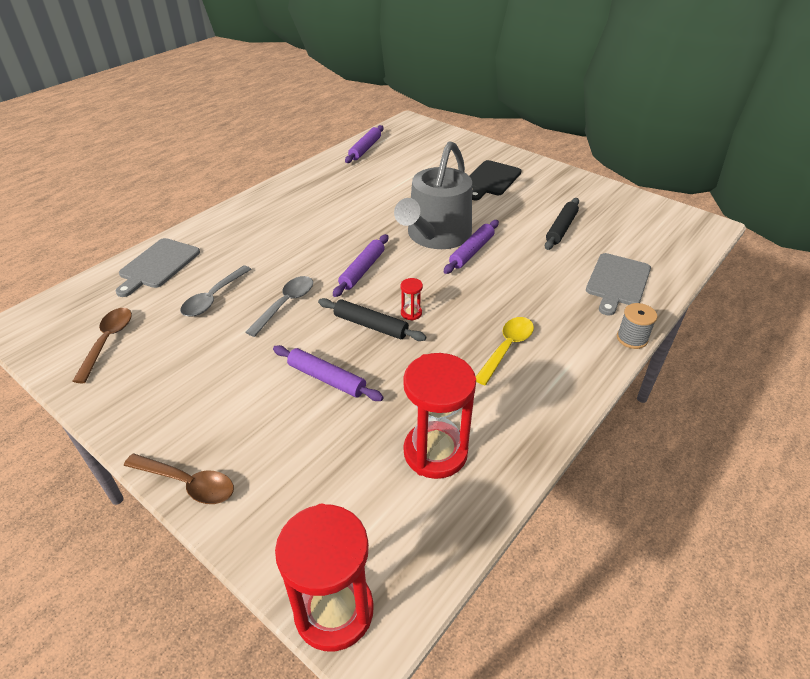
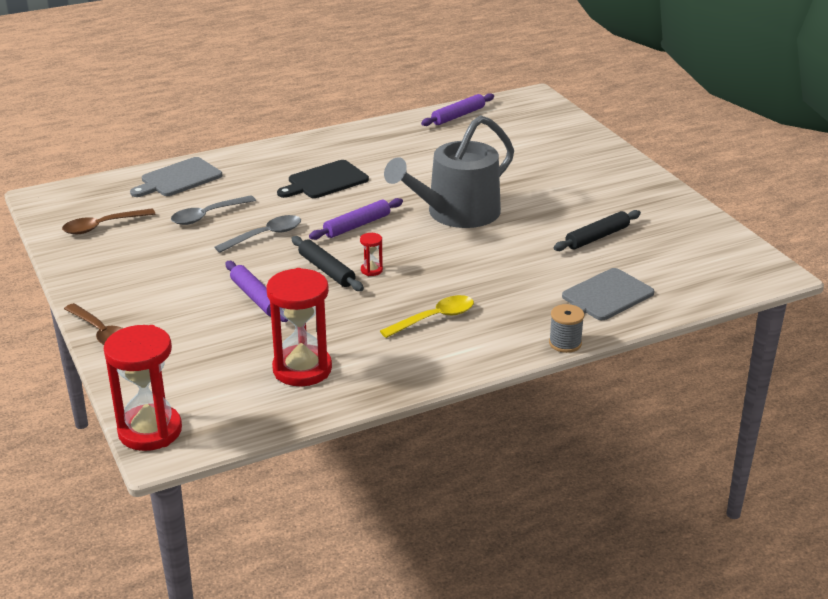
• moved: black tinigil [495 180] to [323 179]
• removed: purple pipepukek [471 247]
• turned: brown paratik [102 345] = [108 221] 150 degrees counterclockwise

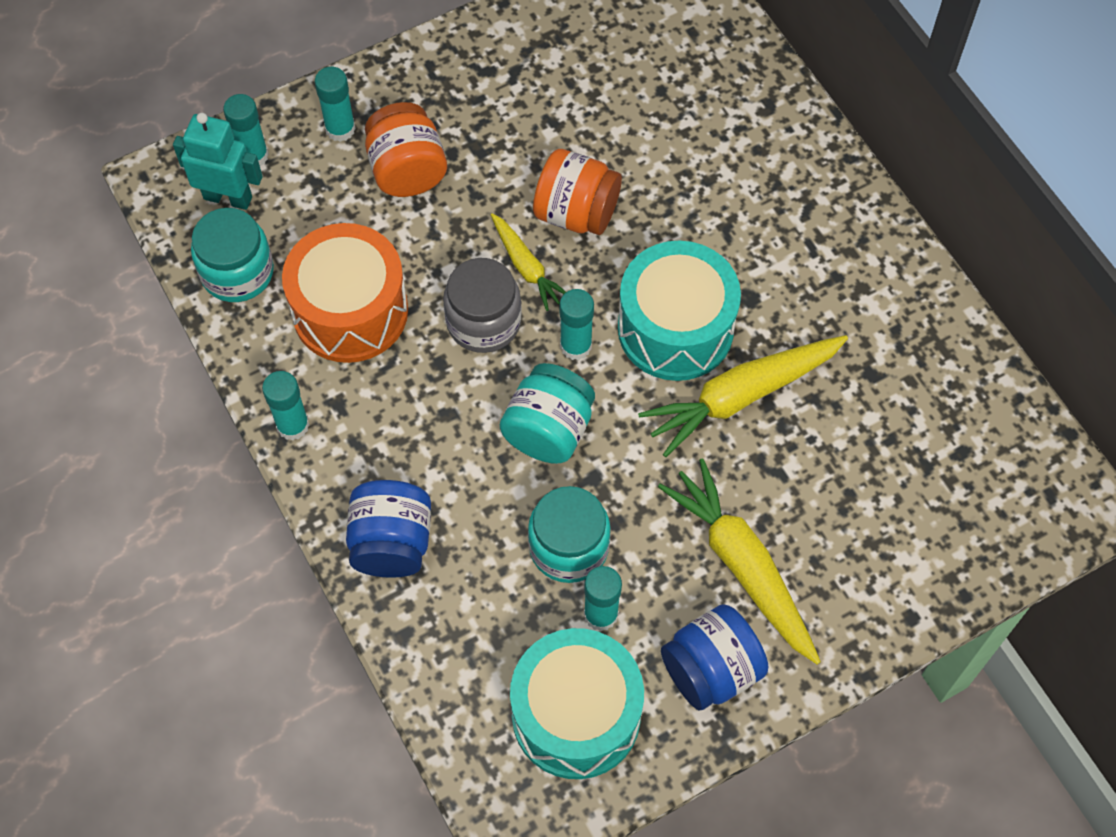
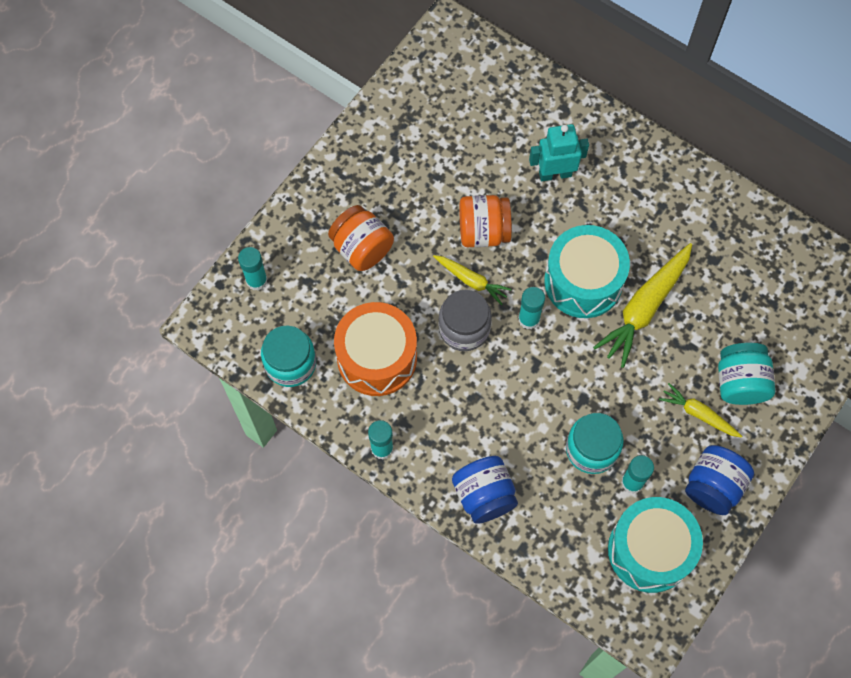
• removed: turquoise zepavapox [335 104]
• moved: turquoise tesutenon [218 161] to [559 152]
• moved: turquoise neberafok [547 413] to [746 374]
• resized: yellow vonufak [739 561] = [700 410] x0.57

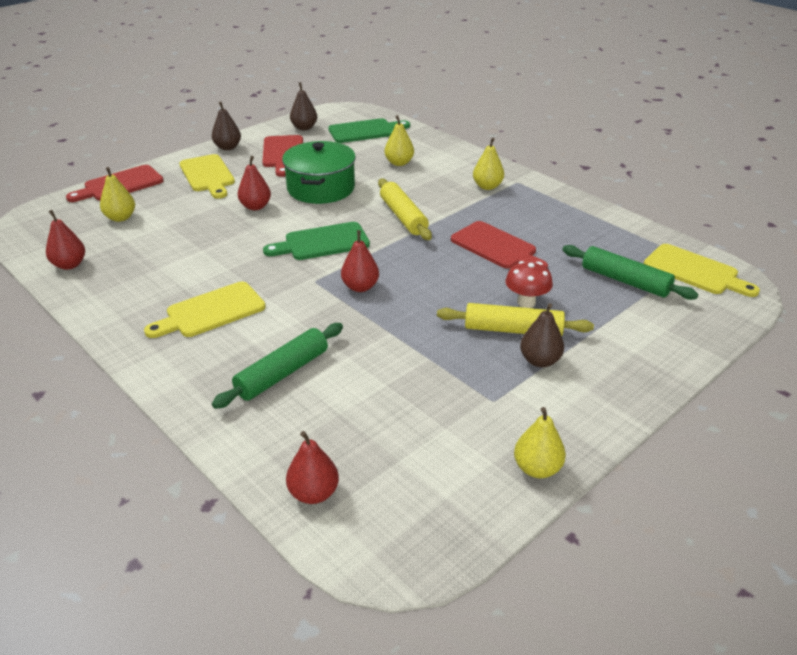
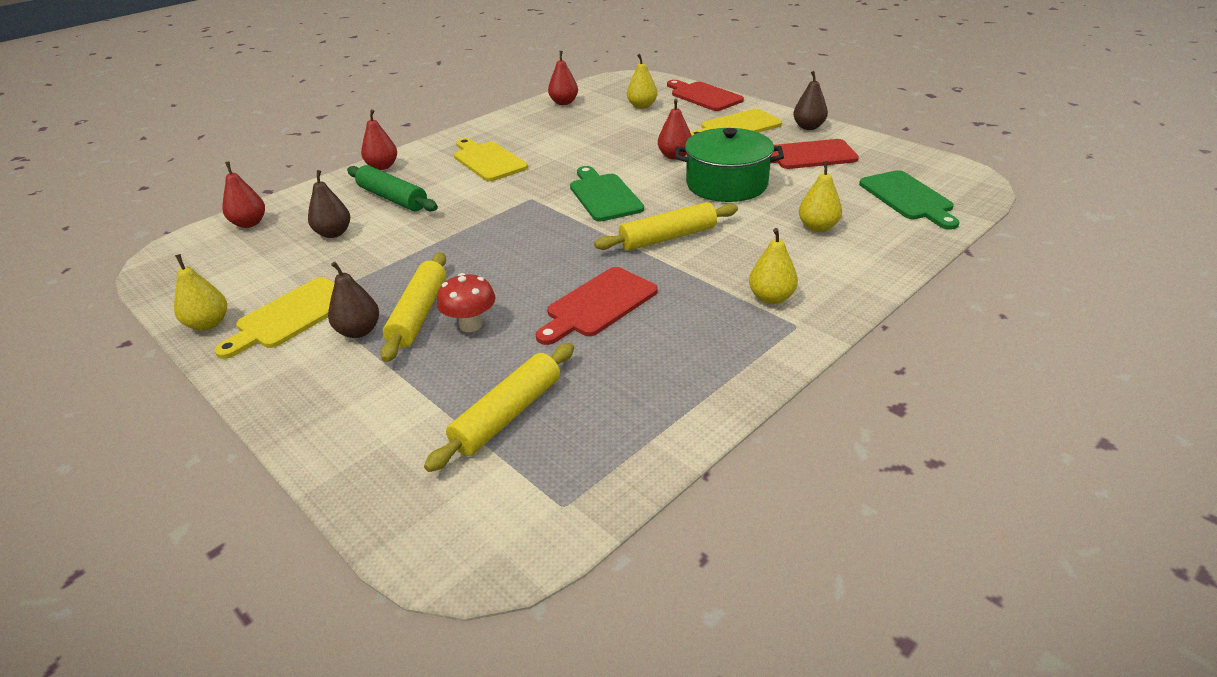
• moved: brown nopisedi [303 106] to [329 204]
• moved: red nopisedi [360 261] to [379 140]
• moved: yellow tinigil [702 270] to [274 318]
• recoloured: green pipepukek [630 272] to yellow pipepukek [499 407]

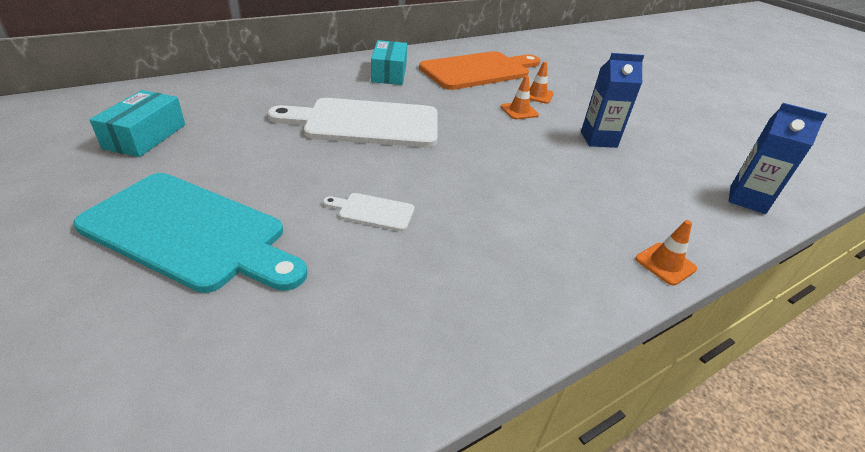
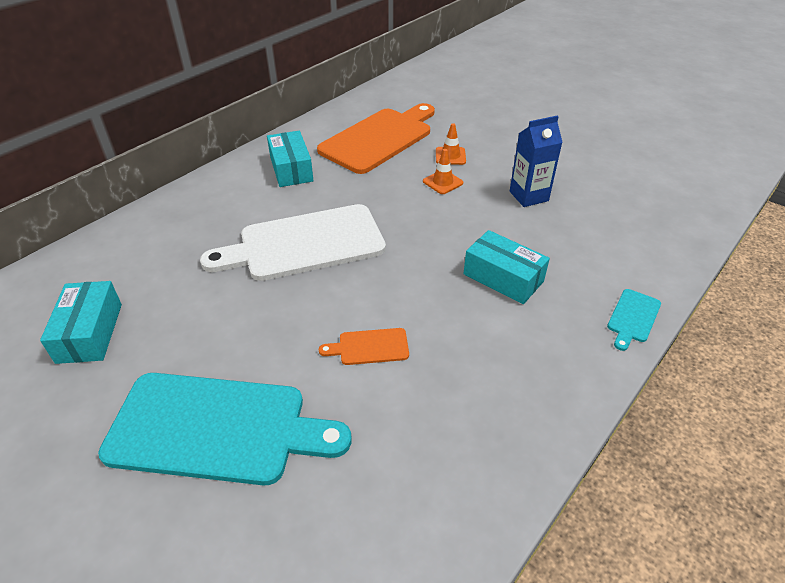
• removed: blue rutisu [778 158]
• recoloured: white tinigil [369 212] to orange tinigil [364 346]
• replaced: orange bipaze [666 252] to turquoise tinigil [634 320]
• added: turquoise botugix [506 267]

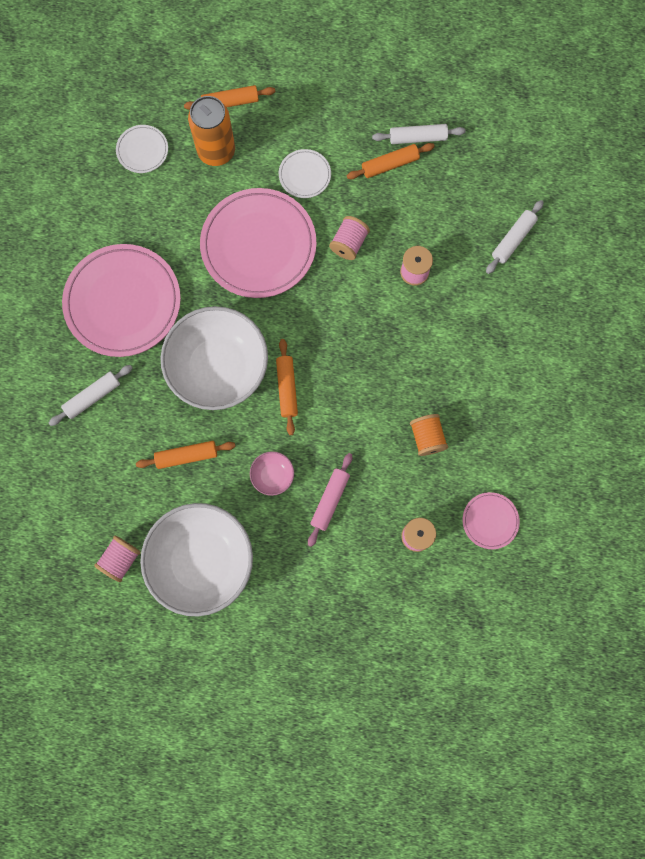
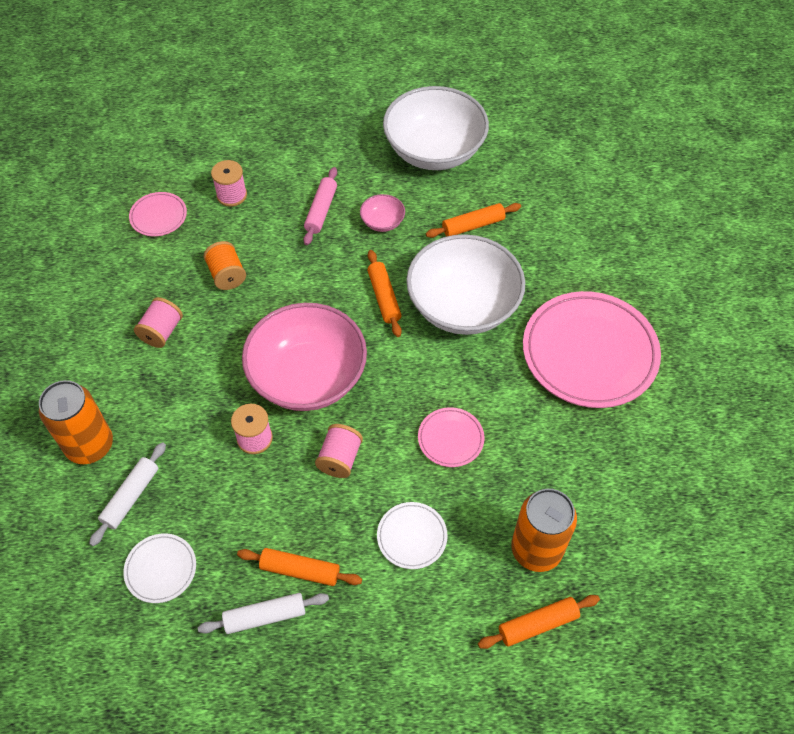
• moved: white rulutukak [142 149] to [159 568]
• turned: orange pipepukek [391 161] = [299 567] 45 degrees clockwise
• resized: pink rulutukak [258 243] = [451 437] x0.46
• removed: white pipepukek [90 395]
• moved: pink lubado [117 559] to [158 322]
• added: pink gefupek [304 357]
• added: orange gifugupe [76 422]

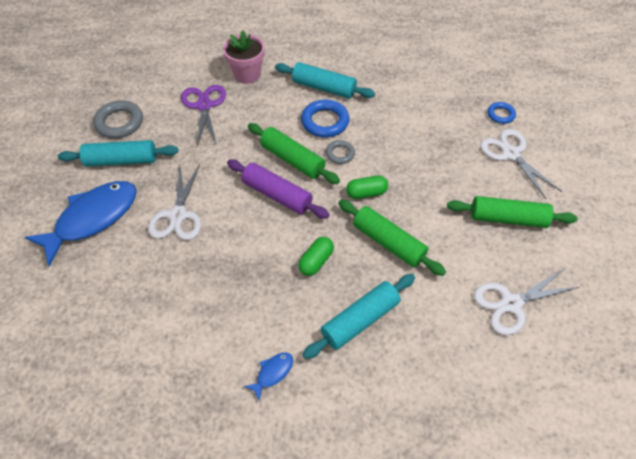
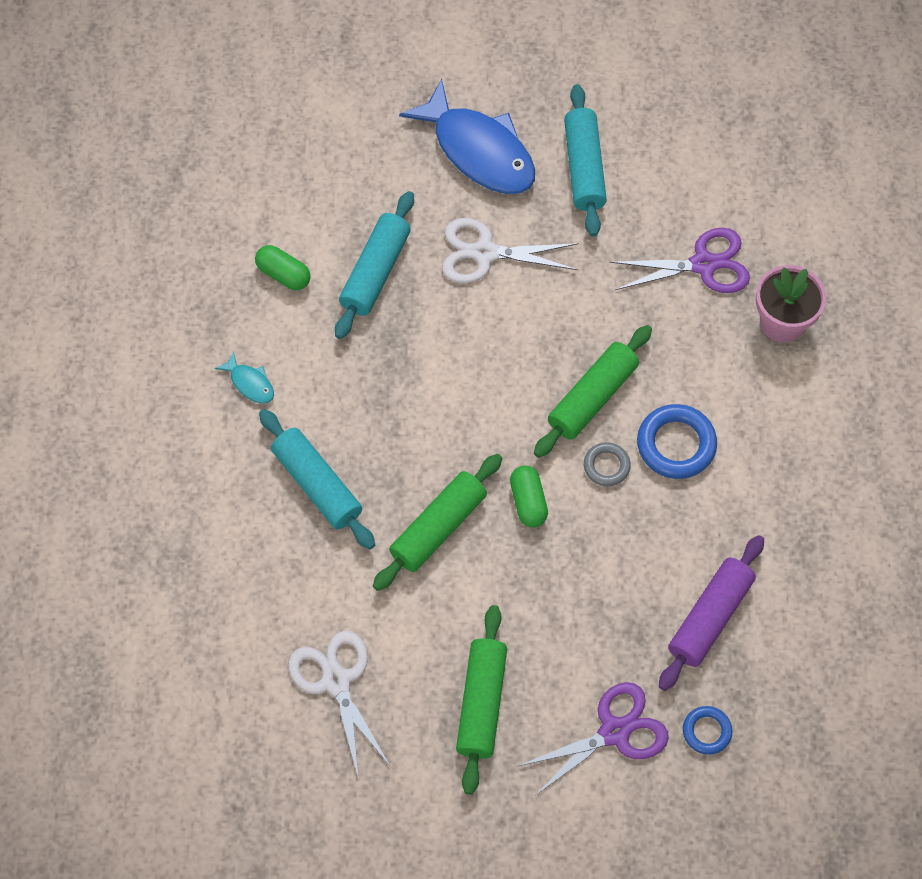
• moved: turquoise pipepukek [325 80] to [374 265]
• removed: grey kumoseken [118 119]
• recoloured: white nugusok [521 164] to purple nugusok [593 739]
• moved: purple pipepukek [278 189] to [711 613]
• moved: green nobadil [316 256] to [283 267]
• recoloured: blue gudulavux [268 376] to turquoise gudulavux [244 377]

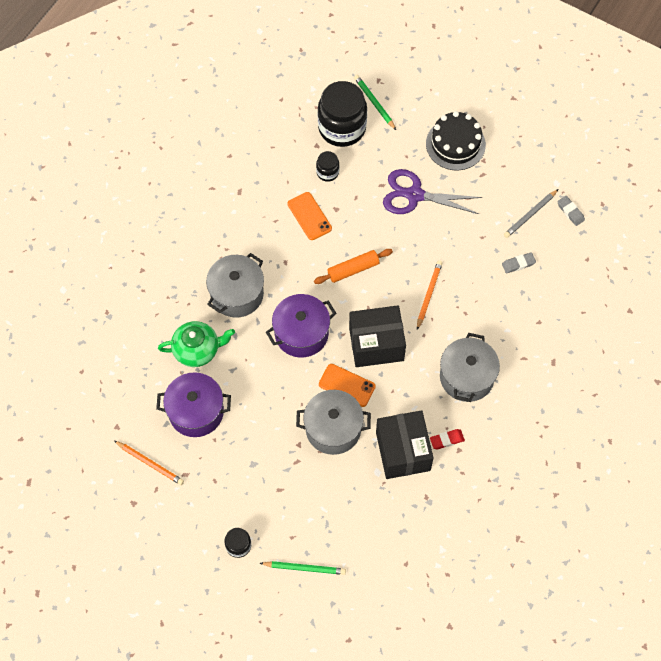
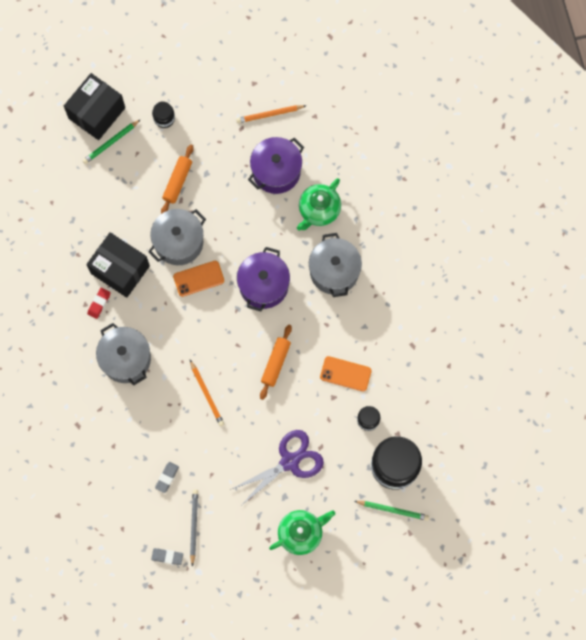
• replaced: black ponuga [456 140] to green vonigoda [302 532]
• moved: black botugix [377 336] to [94 106]
• added: orange pipepukek [177 179]

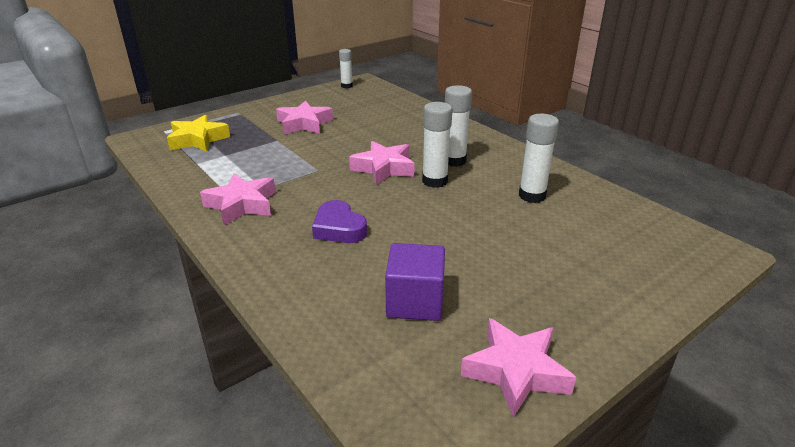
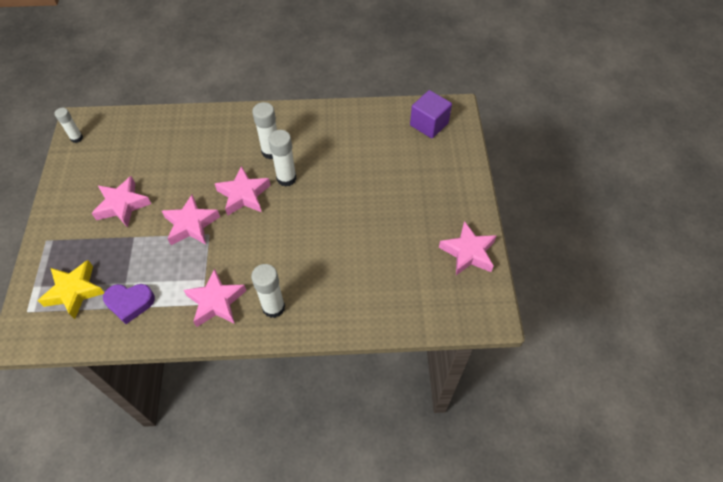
• moved: white zepavapox [539 158] to [268 291]
• moved: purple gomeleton [339 221] to [129 304]
• moved: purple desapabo [415 282] to [431 114]
• added: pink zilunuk [191 220]

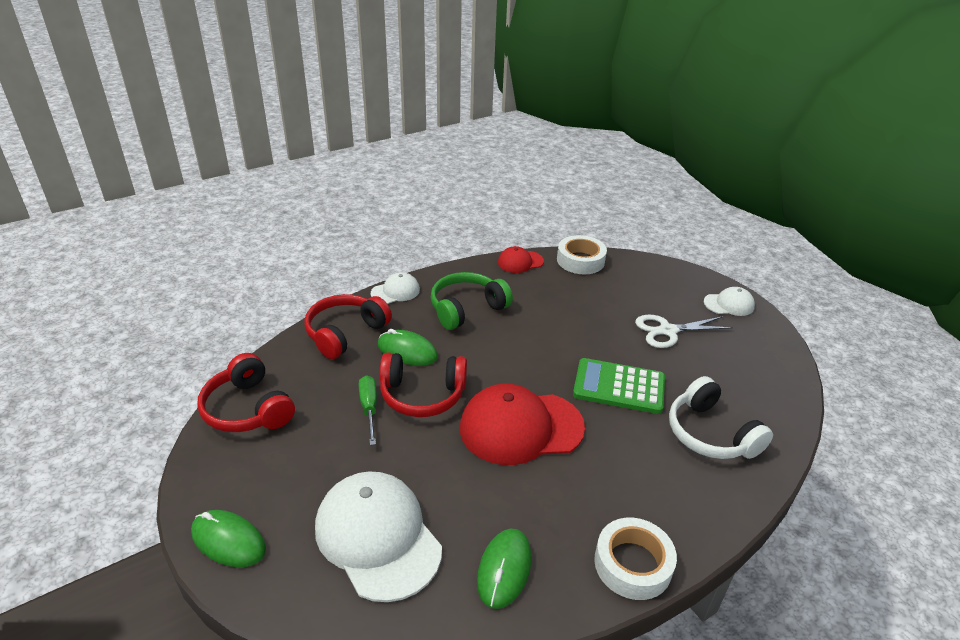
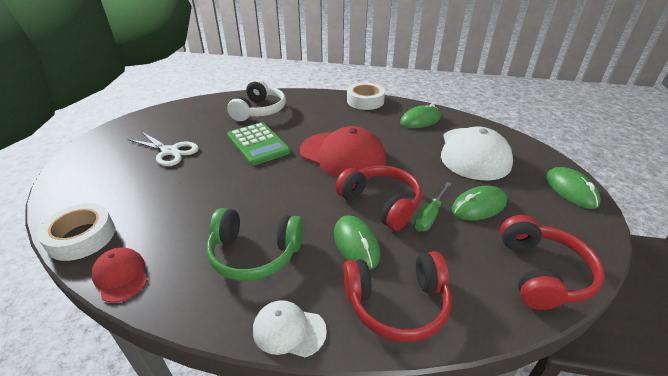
• turned: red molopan [521 259] = [119 275] 150 degrees counterclockwise
• removed: white molopan [729 301]
• added: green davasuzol [479 203]

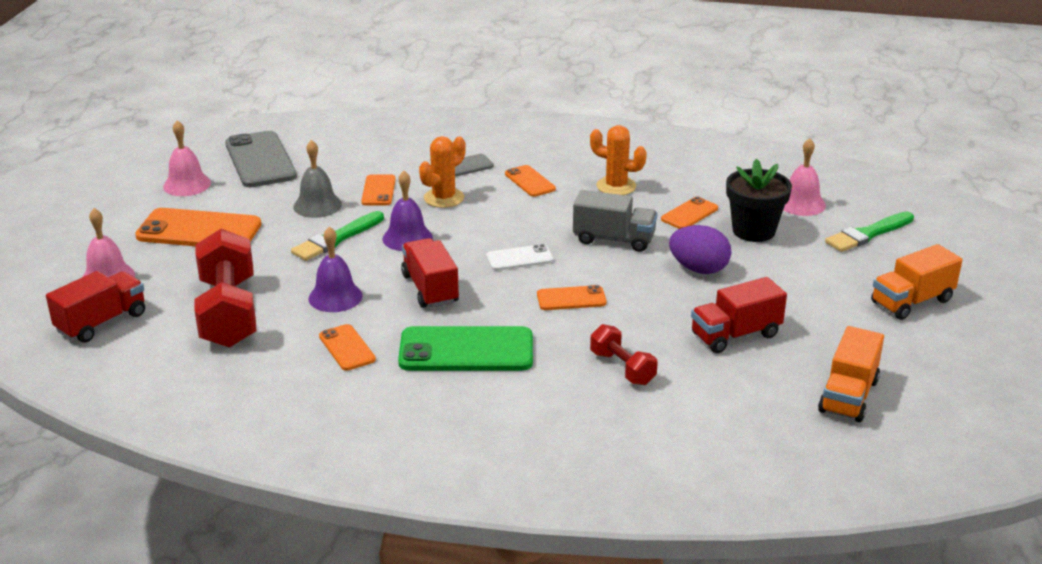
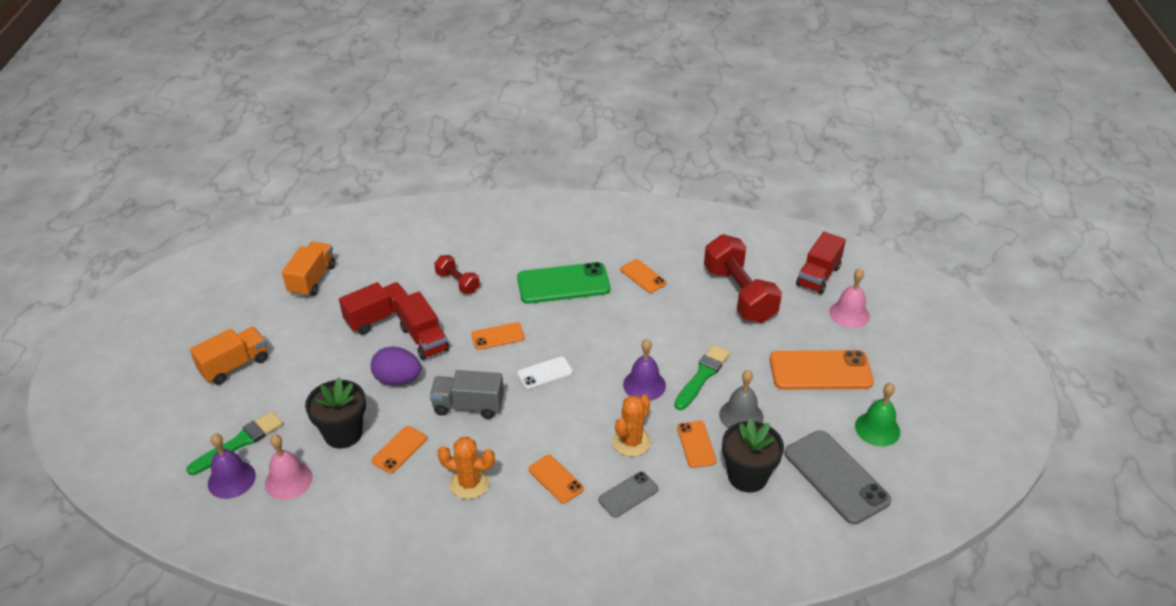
• recoloured: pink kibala [187 158] to green kibala [877 414]
• moved: purple kibala [336 269] to [232 466]
• moved: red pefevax [430 273] to [422 325]
• added: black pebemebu [753 455]

